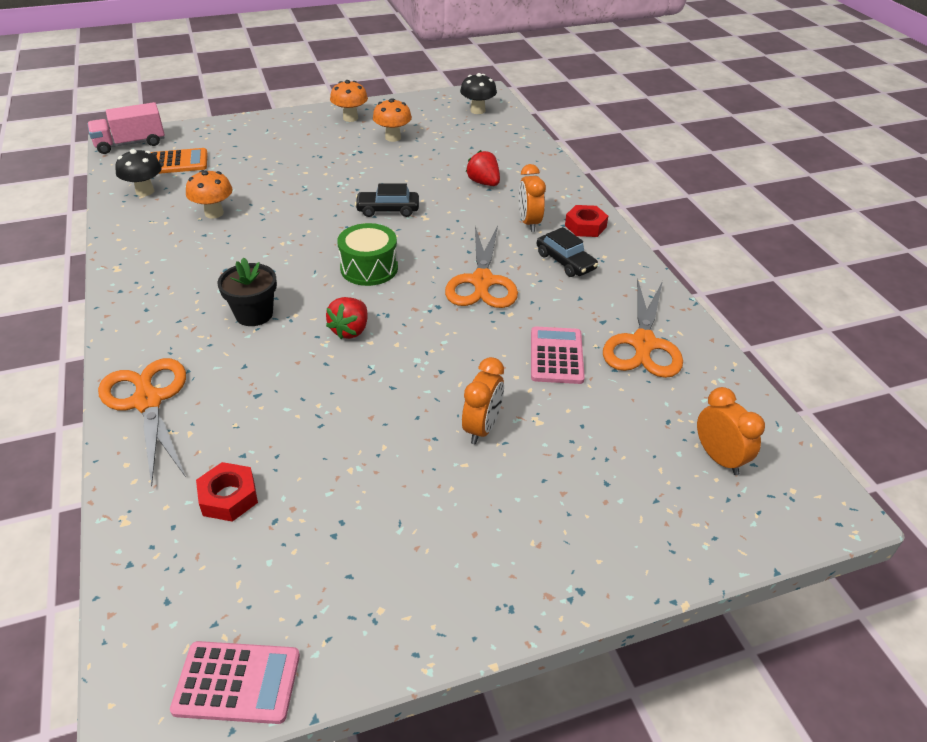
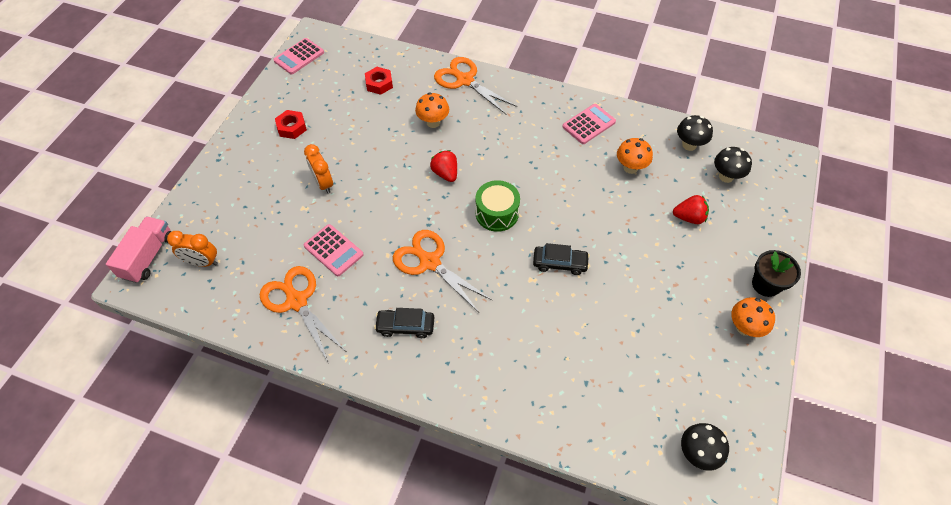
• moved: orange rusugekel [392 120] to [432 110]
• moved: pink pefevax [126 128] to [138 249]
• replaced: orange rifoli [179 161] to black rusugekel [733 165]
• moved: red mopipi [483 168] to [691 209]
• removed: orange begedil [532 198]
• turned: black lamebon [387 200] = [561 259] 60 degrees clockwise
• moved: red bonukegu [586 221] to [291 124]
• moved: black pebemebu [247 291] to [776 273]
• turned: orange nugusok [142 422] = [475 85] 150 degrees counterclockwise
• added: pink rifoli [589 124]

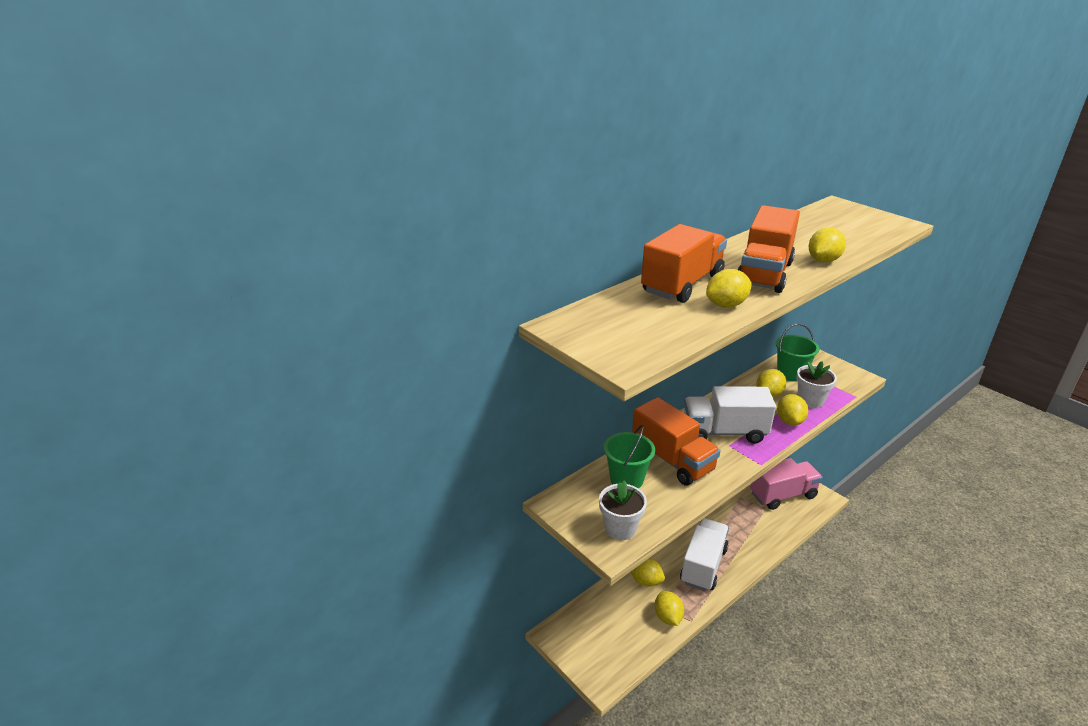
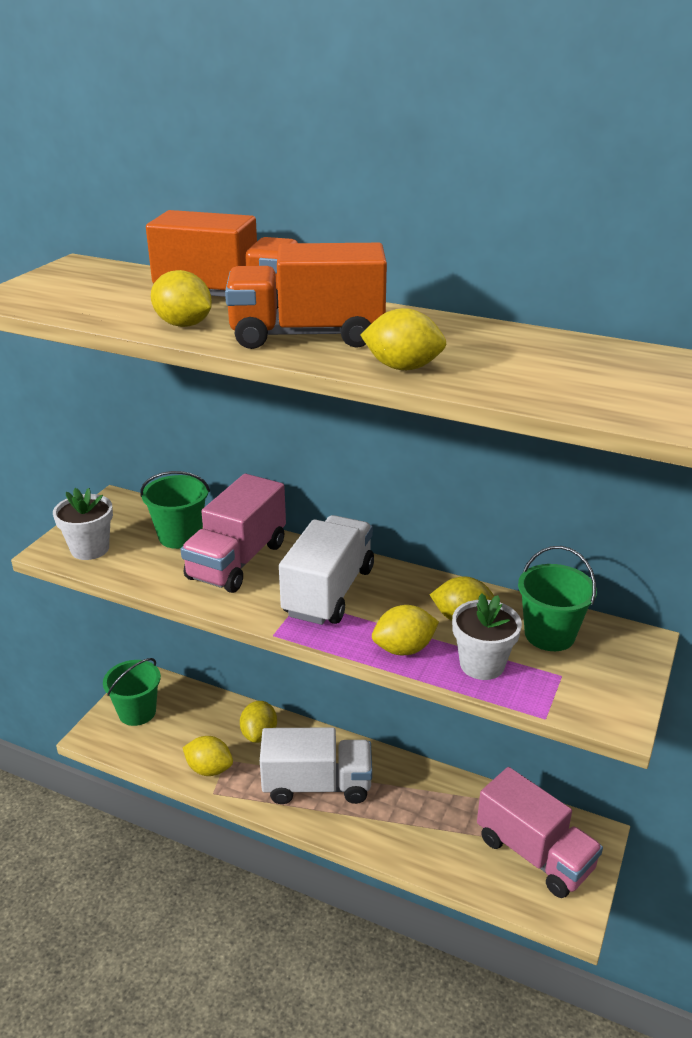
• turned: white pefevax [730 415] = [326 570] 45 degrees clockwise
• recoloured: orange pefevax [676 441] to pink pefevax [233 533]
• turned: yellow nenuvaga [669 608] = [208 756] 60 degrees clockwise
• added: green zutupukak [132 692]

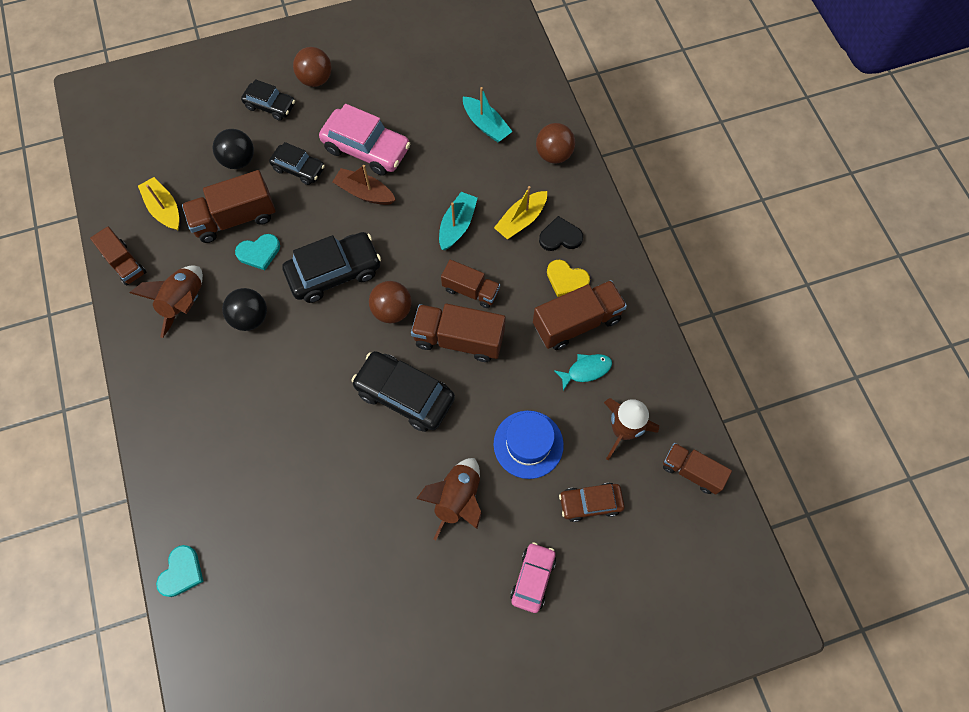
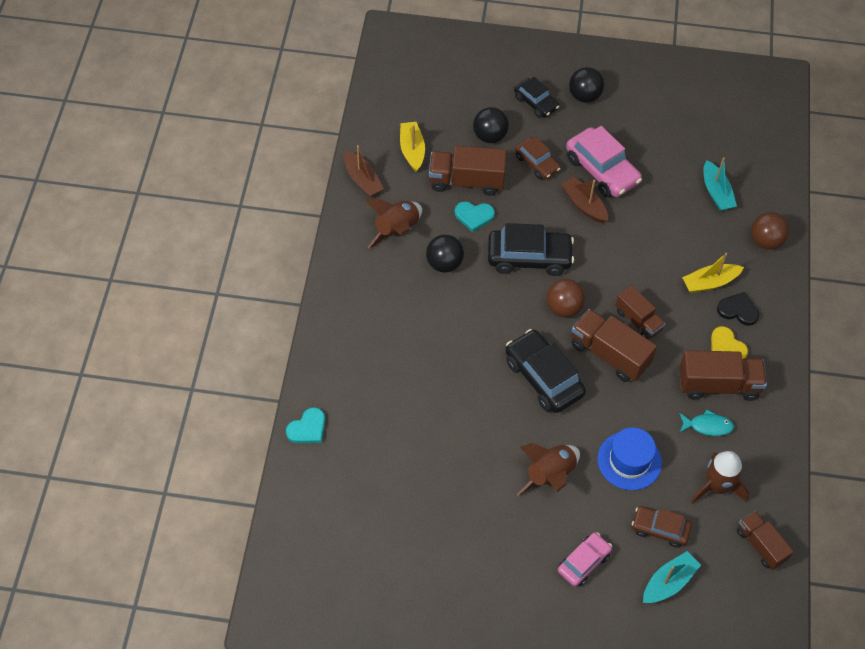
• recoloured: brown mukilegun [312 67] to black mukilegun [586 85]
• recoloured: black lamebon [297 163] to brown lamebon [538 158]
• moved: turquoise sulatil [458 221] to [672 577]
• replaced: brown pefevax [118 256] to brown sulatil [364 171]

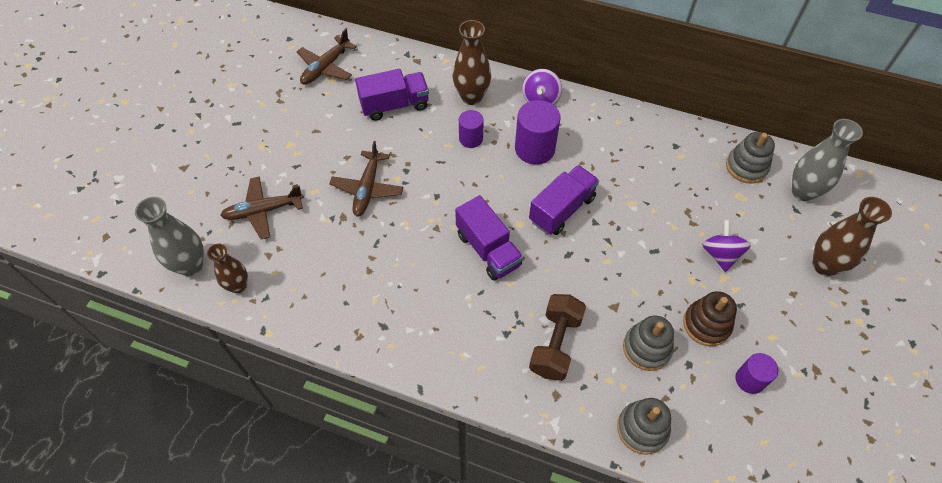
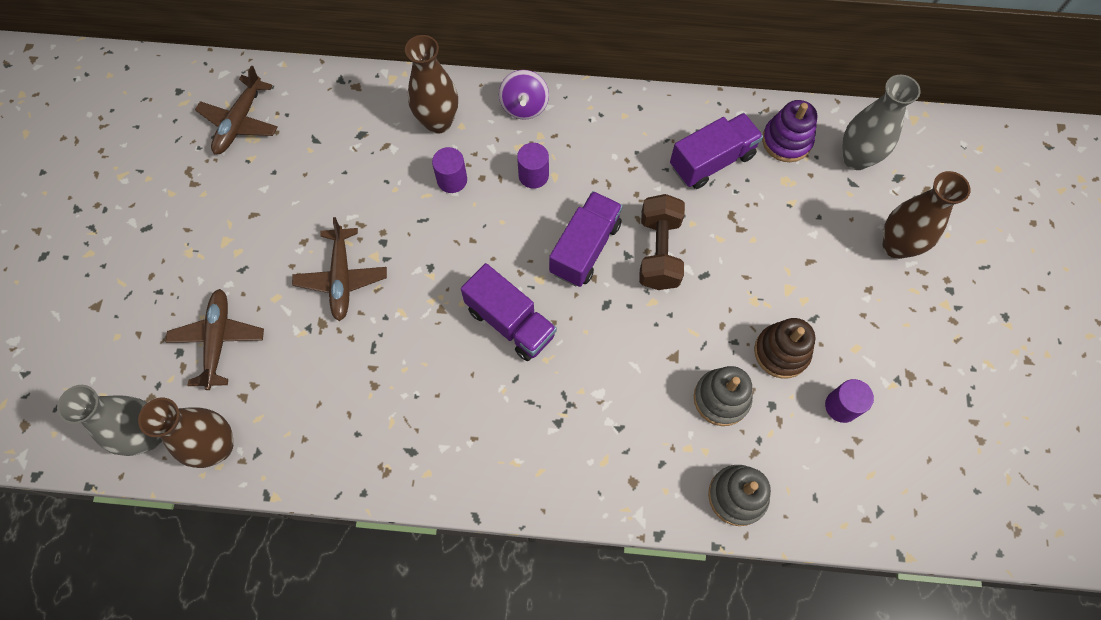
• moved: purple pefevax [392 95] to [716 151]
• resized: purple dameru [538 132] = [533 166] x0.60
• recoloured: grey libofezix [750 158] to purple libofezix [789 131]
• turned: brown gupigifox [262 207] = [214 339] 120 degrees clockwise
• removed: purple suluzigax [726 246]
• resized: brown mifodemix [227 268] = [185 433] x1.51
• moved: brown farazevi [557 337] to [662 242]

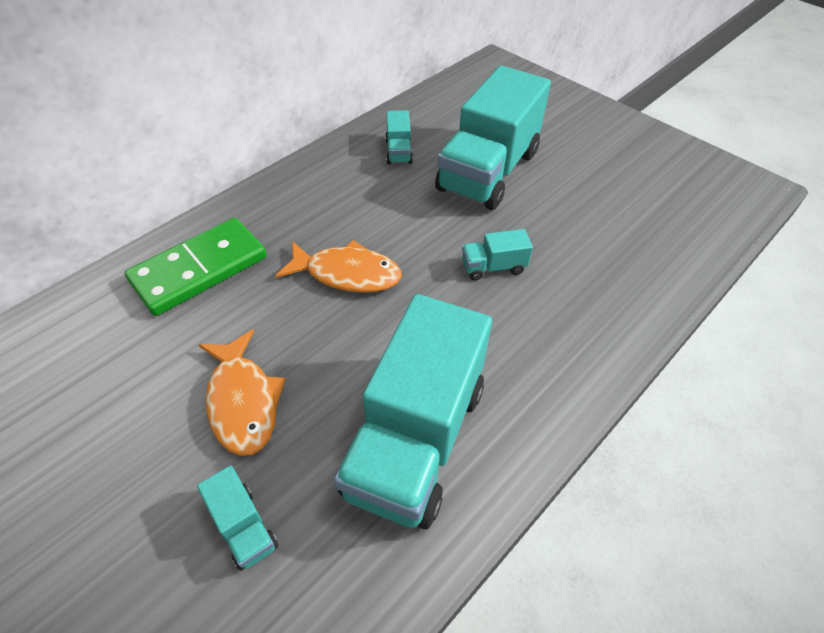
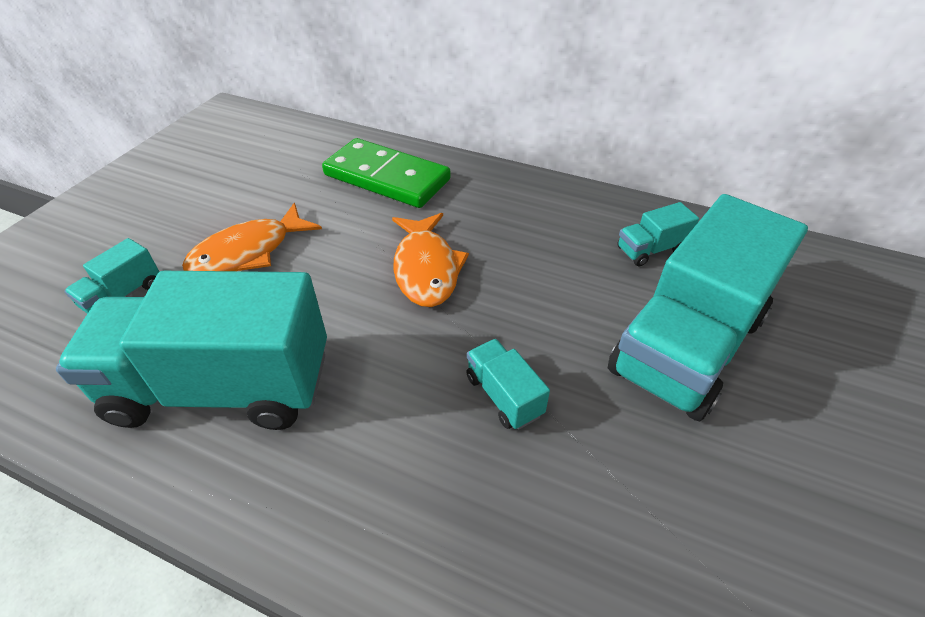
• turned: turquoise pefevax [493 138] = [708 307] 60 degrees counterclockwise

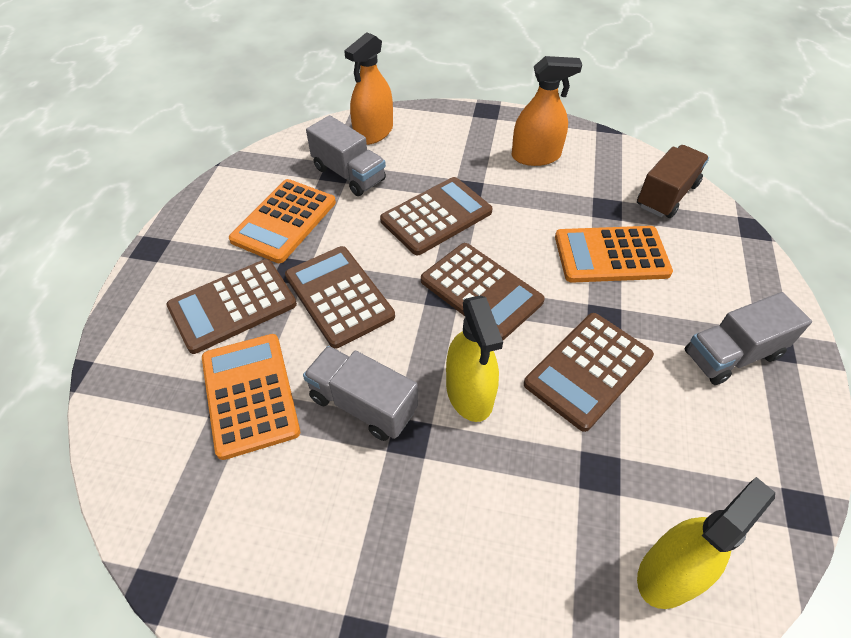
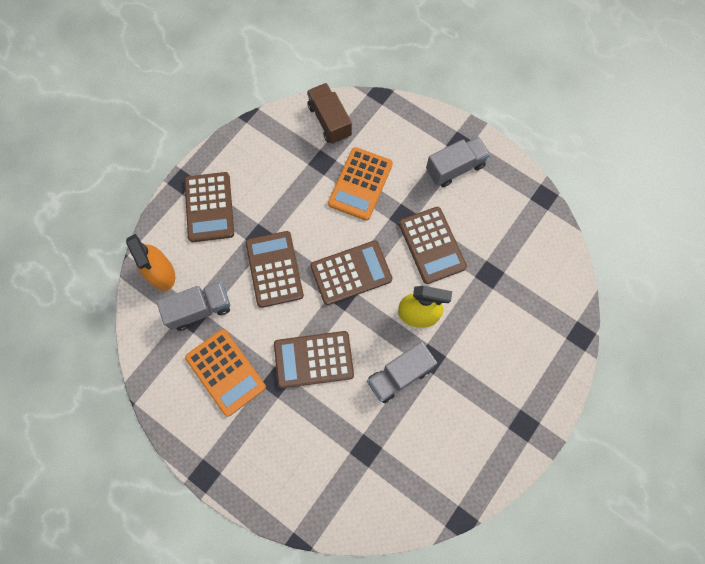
• removed: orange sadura [547 111]
• moved: brown rifoli [232 306] to [209 207]
• turned: grey pefevax [748 338] = [458 162] 120 degrees counterclockwise
• removed: orange rifoli [251 397]
• removed: yellow sadura [706 543]

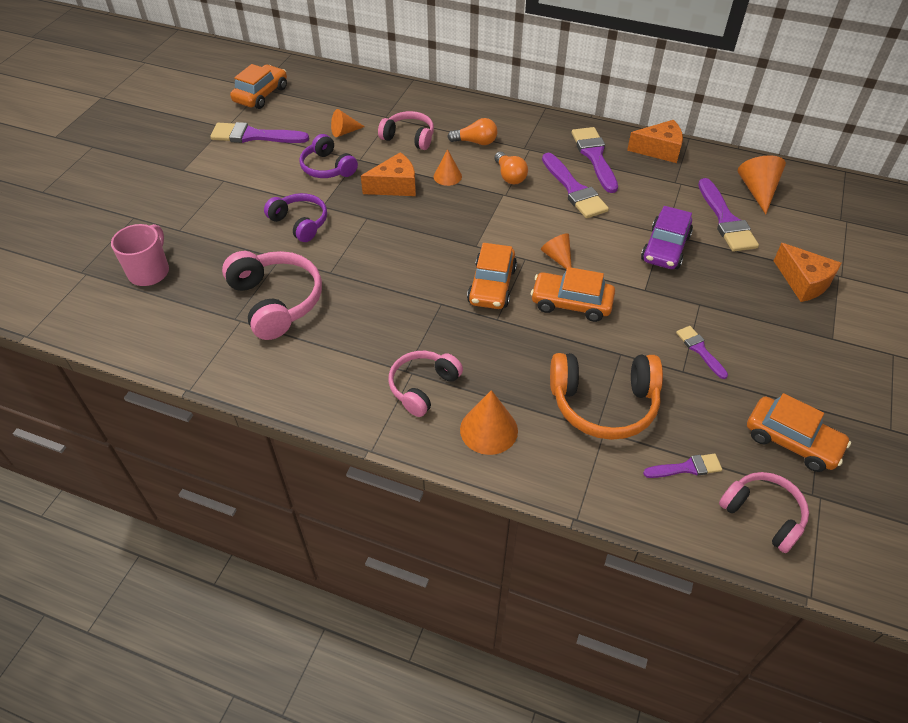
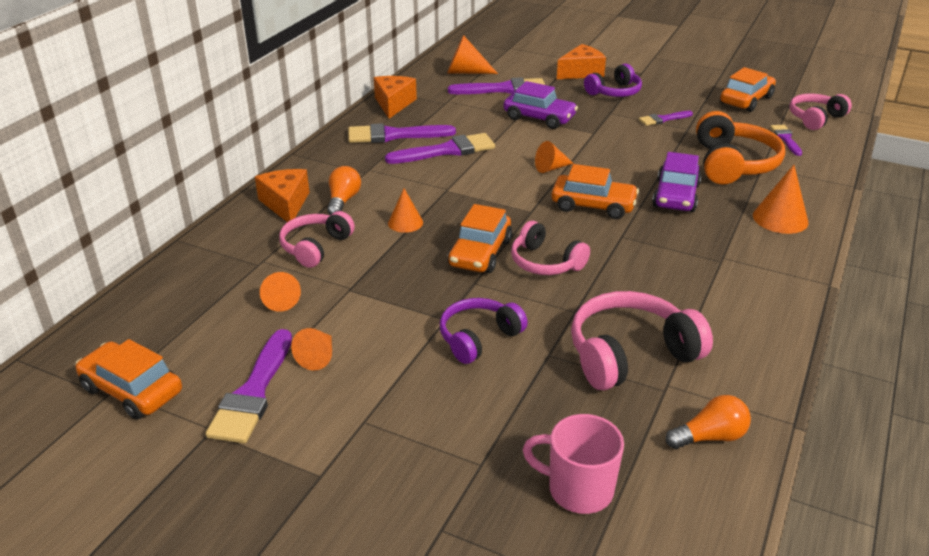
• moved: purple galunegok [328 156] to [613 80]
• moved: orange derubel [388 174] to [282 195]
• moved: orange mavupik [511 168] to [708 422]
• moved: orange lamebon [573 294] to [479 238]
• moved: pink galunegok [425 384] to [550 248]
• added: purple lamebon [677 182]
• added: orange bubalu [311 349]

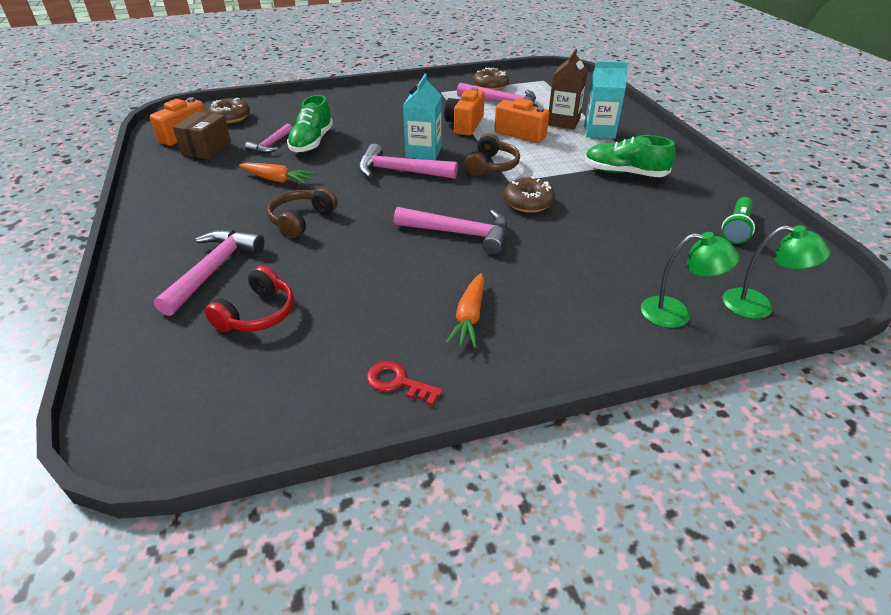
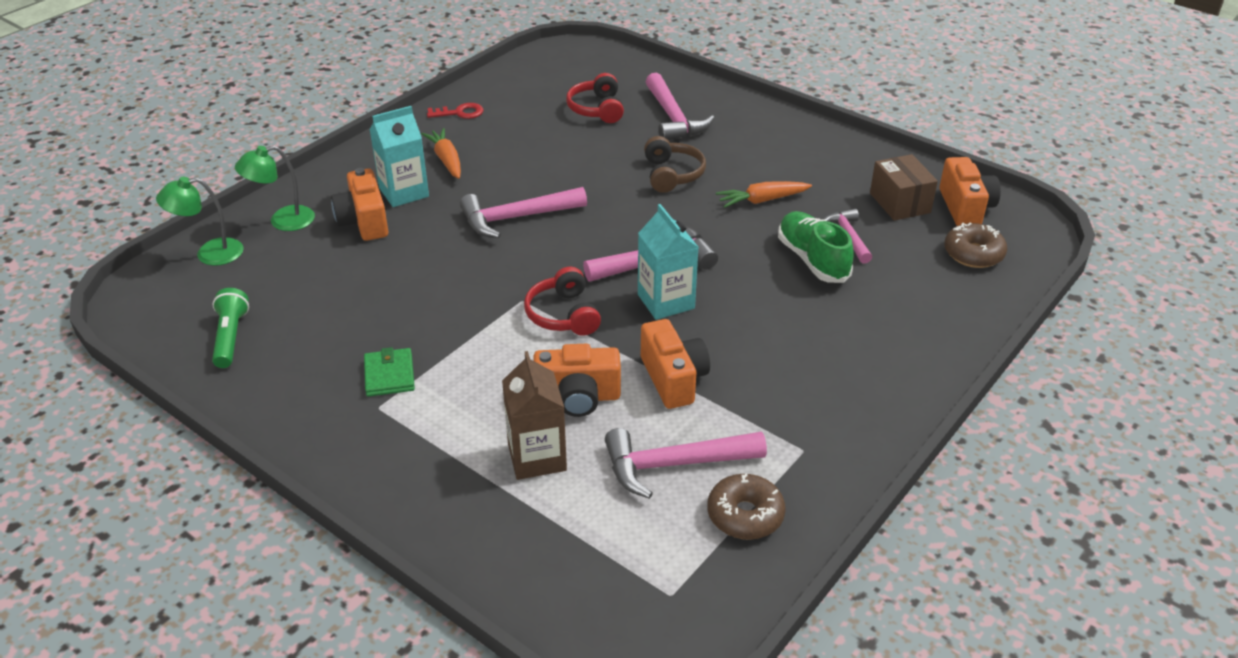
• moved: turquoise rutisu [606 100] to [399 156]
• recoloured: brown galunegok [492 155] to red galunegok [562 301]
• replaced: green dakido [630 156] to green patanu [389 372]
• removed: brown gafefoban [529 194]
• added: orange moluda [359 204]

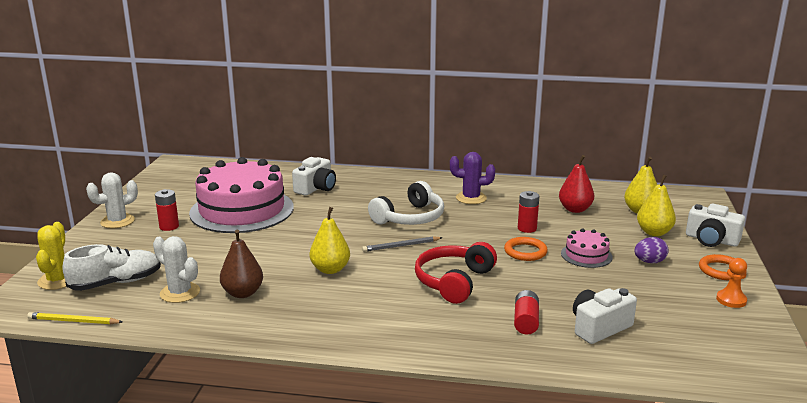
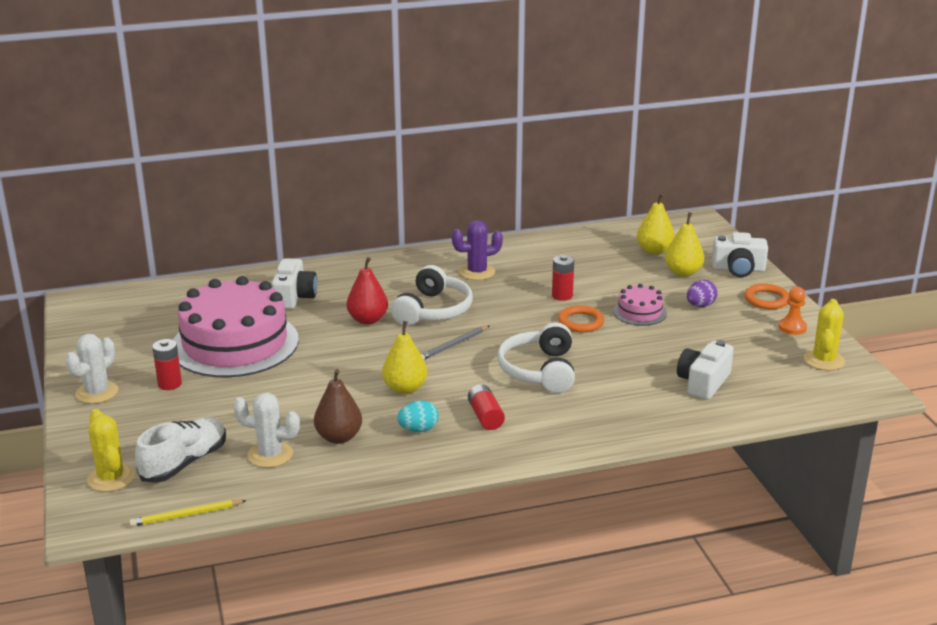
• moved: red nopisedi [576 184] to [367 291]
• recoloured: red galunegok [456 273] to white galunegok [536 357]
• moved: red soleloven [526 312] to [486 407]
• added: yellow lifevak [824 335]
• added: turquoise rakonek [418 416]

